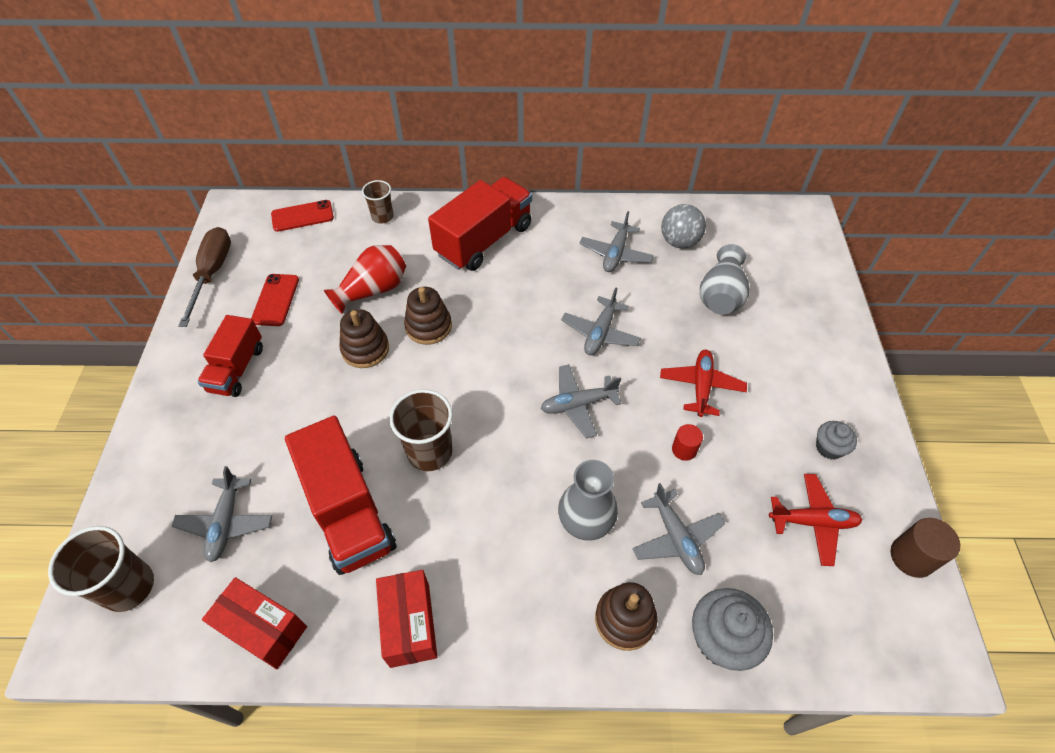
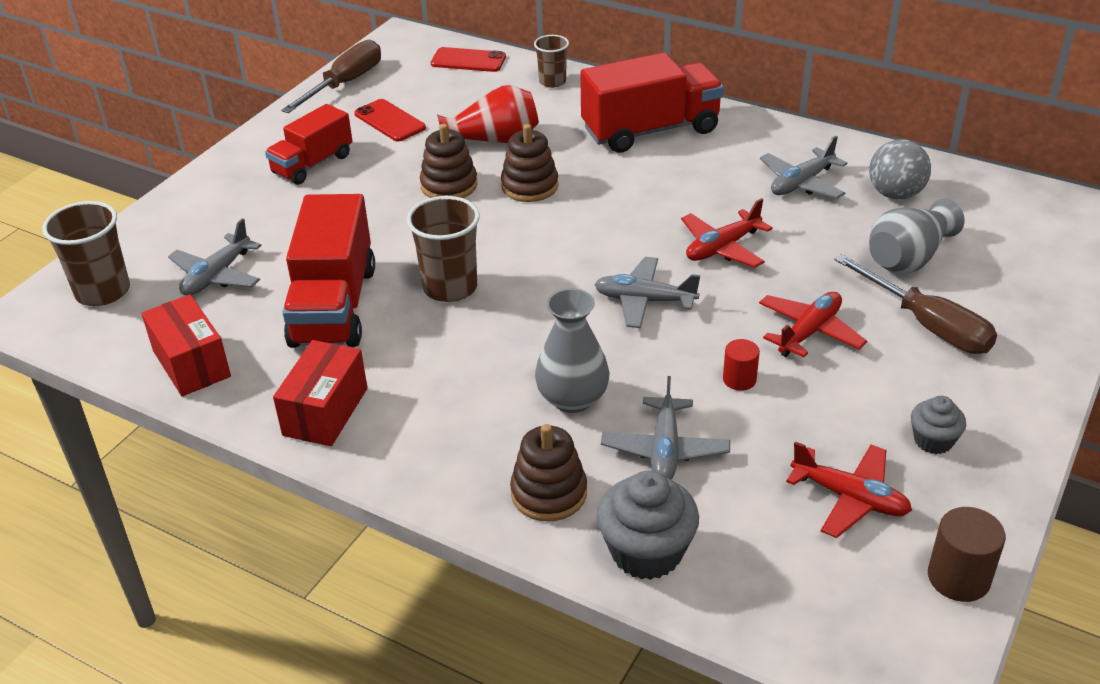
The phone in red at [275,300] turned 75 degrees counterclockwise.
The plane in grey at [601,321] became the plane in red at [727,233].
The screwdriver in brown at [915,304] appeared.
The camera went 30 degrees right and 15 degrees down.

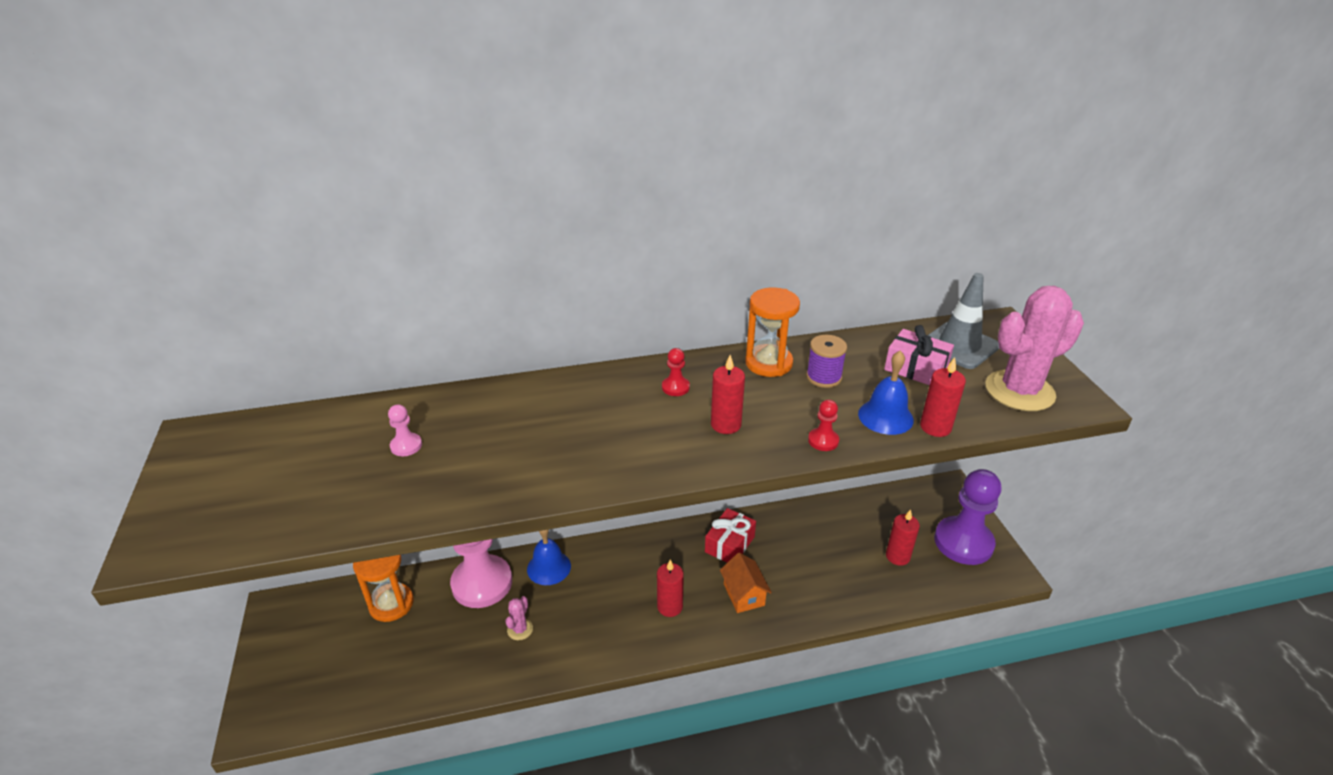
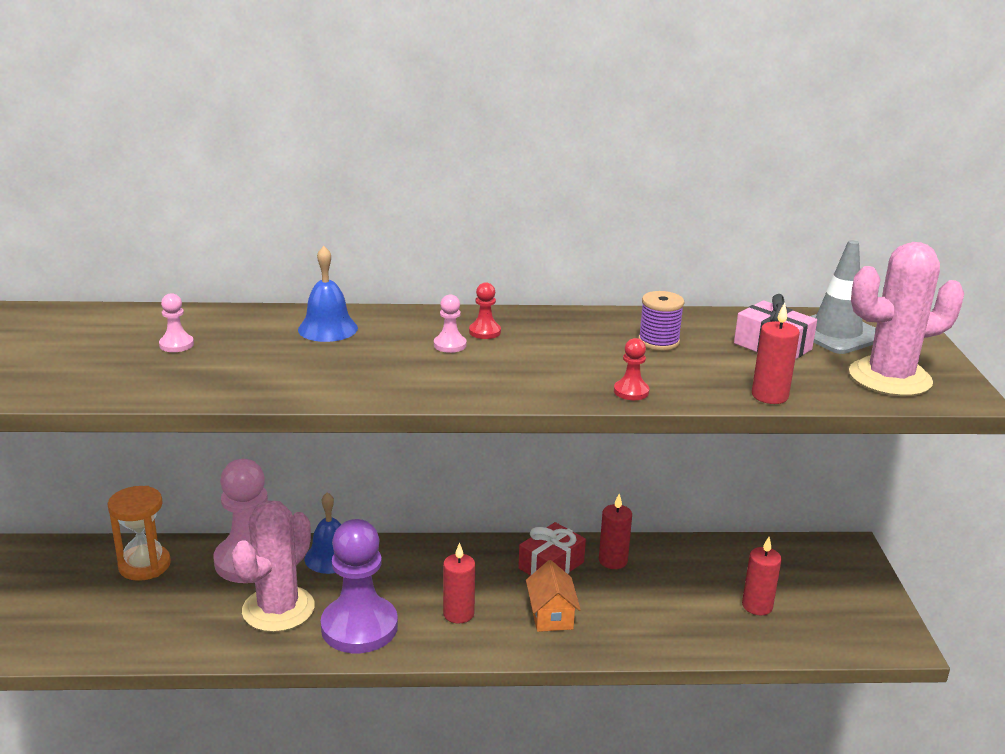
The cactus in pink at [519,618] changed to 2.35 times the size.
The candle in red moved from [728,394] to [615,531].
The hourglass in orange at [772,332] disappeared.
The bell in blue moved from [886,393] to [328,294].
The pawn in purple moved from [967,517] to [359,586].
The pawn in pink at [450,324] appeared.
The camera went 10 degrees right and 10 degrees down.

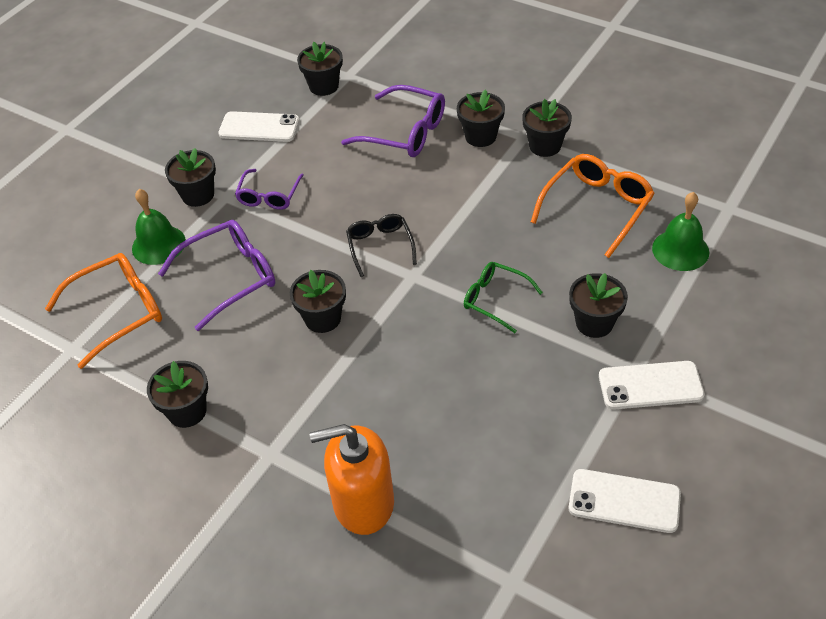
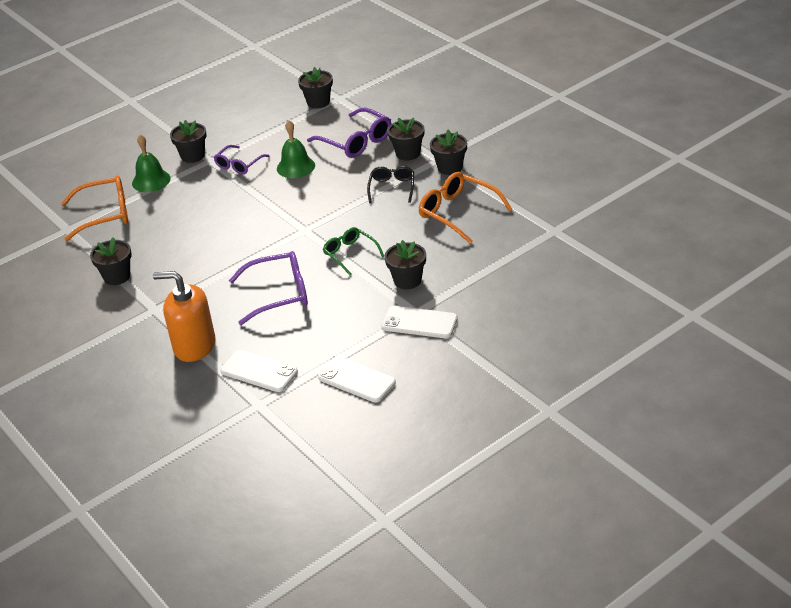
The glasses in purple moved from [216,275] to [268,288].
The phone in white moved from [259,126] to [259,371].
The flower pot in black at [318,301] disappeared.
The glasses in black moved from [381,245] to [390,184].
The glasses in orange at [593,206] turned 105 degrees counterclockwise.
The bell in green moved from [680,231] to [296,149].
The camera went 20 degrees right and 10 degrees down.

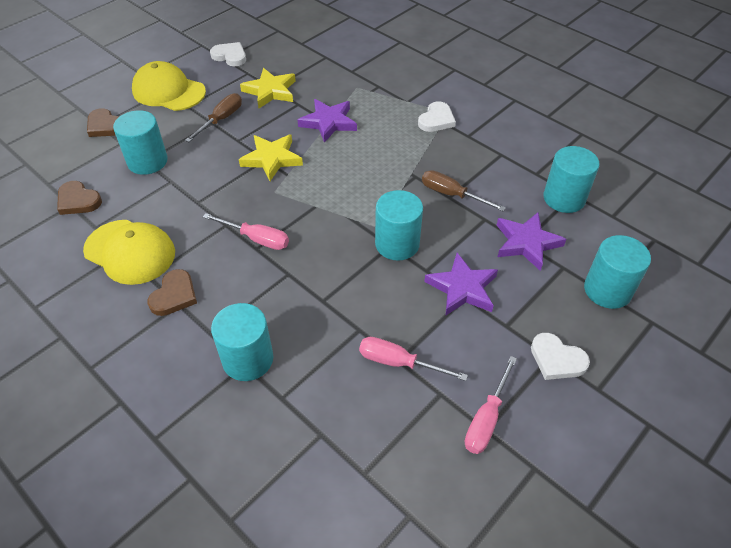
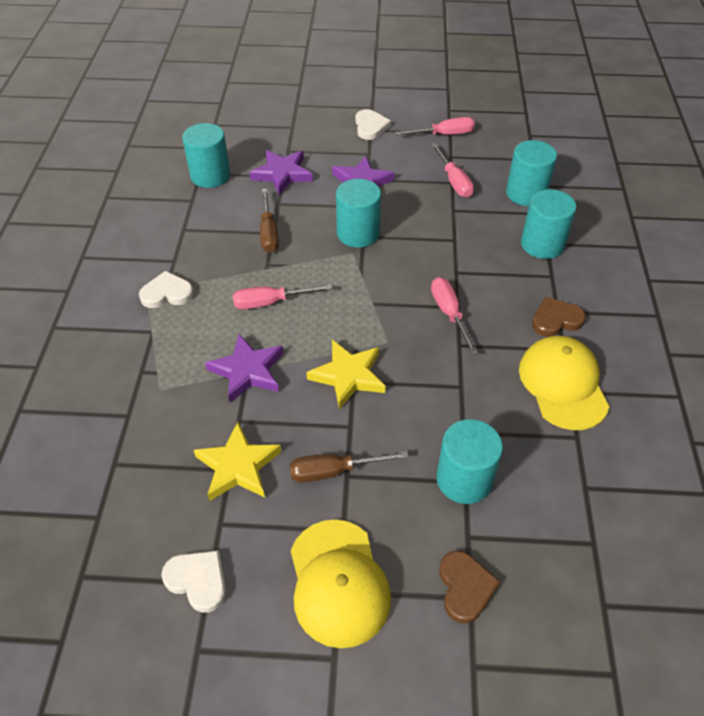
The heart in brown at [79,198] disappeared.
The heart in white at [228,54] turned 135 degrees clockwise.
The cylinder in turquoise moved from [617,272] to [531,173].
The screwdriver in pink at [283,296] appeared.
The camera went 130 degrees left and 0 degrees up.

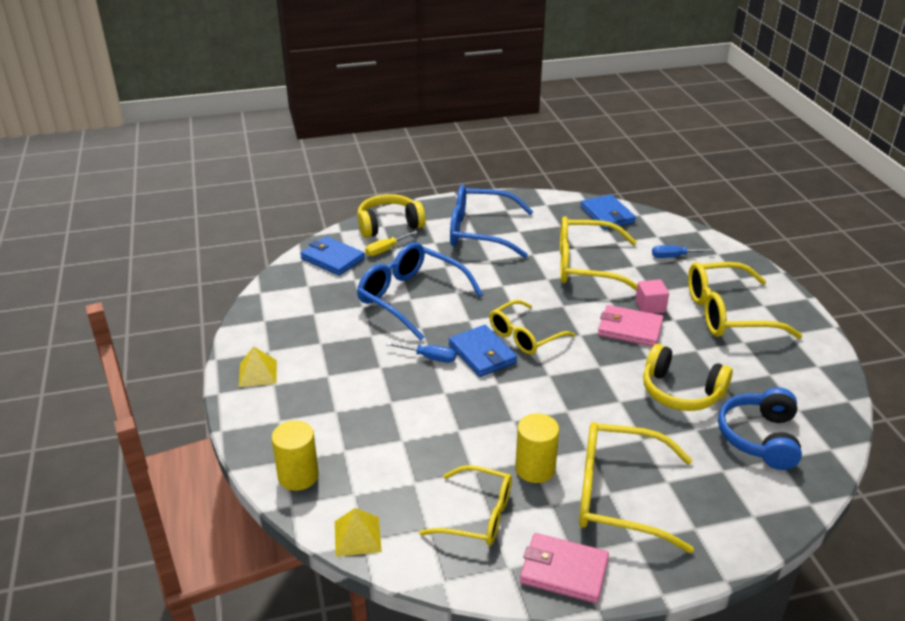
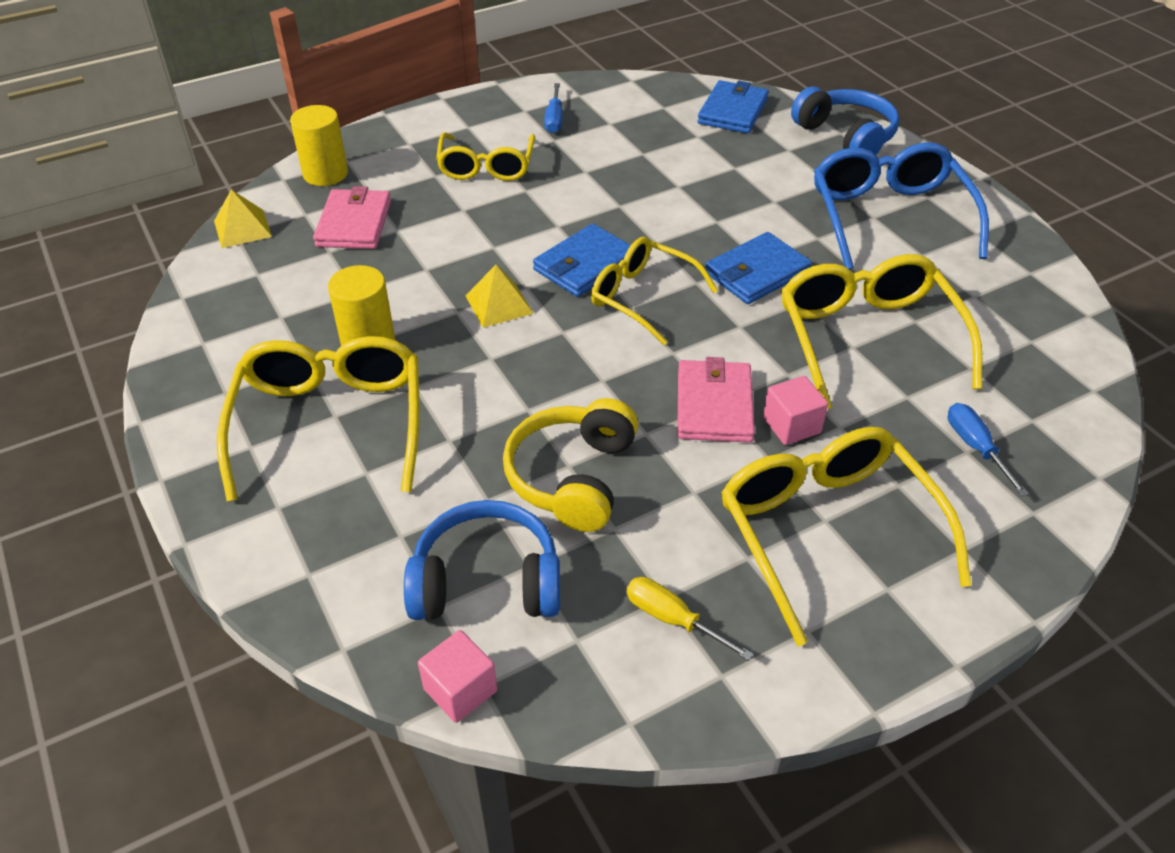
The pyramid in yellow moved from [258,366] to [499,296].
The headphones in yellow at [391,216] became the headphones in blue at [845,120].
The glasses in blue at [420,291] disappeared.
The screwdriver in yellow moved from [391,243] to [690,619].
The screwdriver in blue moved from [421,352] to [553,108].
The glasses in yellow moved from [465,505] to [485,156].
The wallet in pink moved from [564,568] to [352,217].
The wallet in blue moved from [608,212] to [758,268].
The cube in pink at [457,676] appeared.
The camera went 75 degrees right and 10 degrees up.

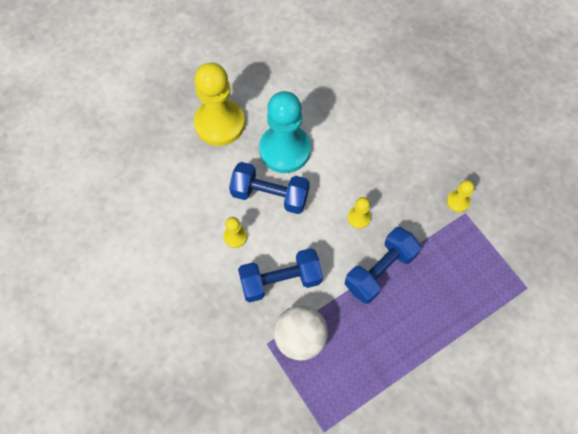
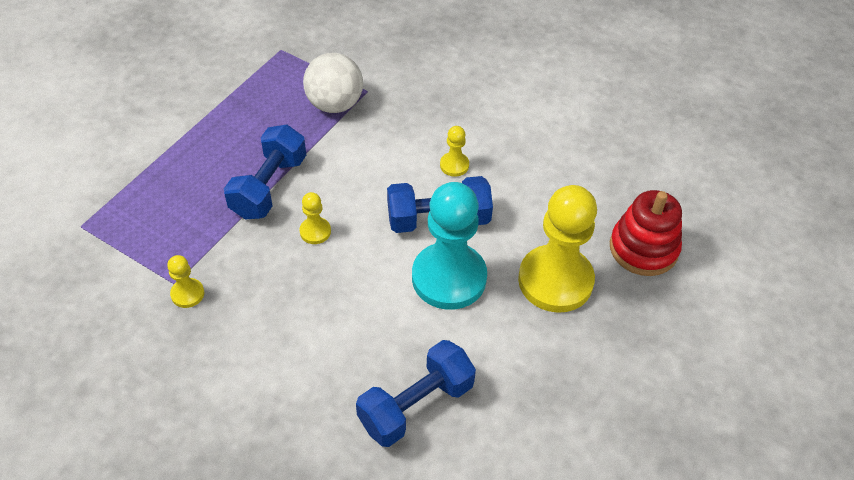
The dumbbell in blue moved from [280,275] to [416,393].
The stacking toy in red at [646,233] appeared.
The camera went 155 degrees right and 15 degrees down.

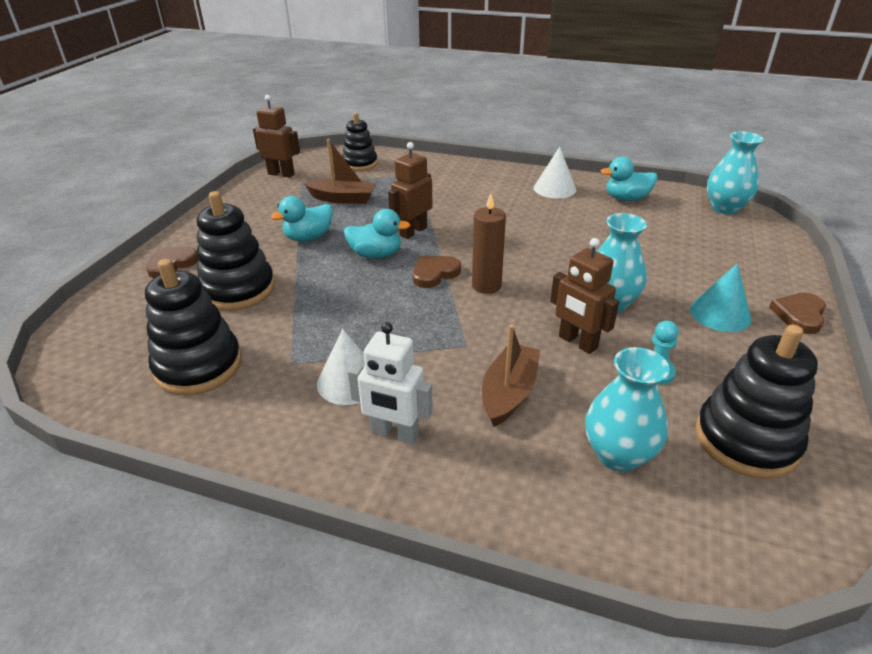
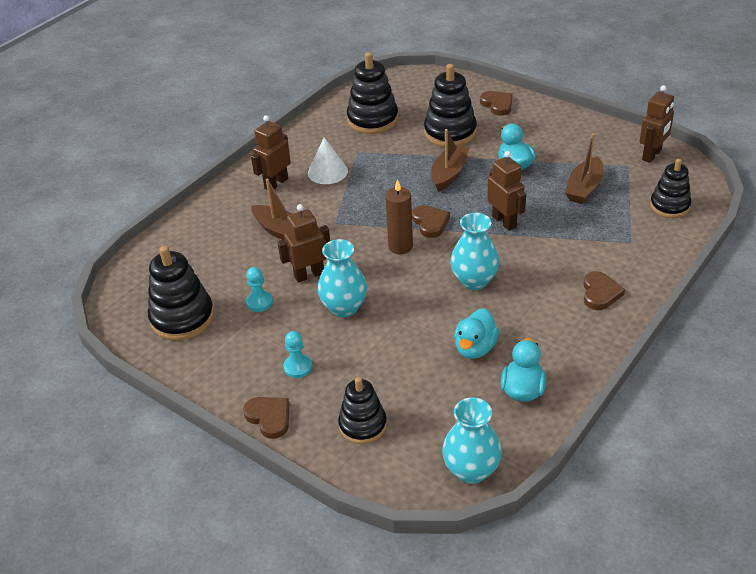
The duck in turquoise moved from [377,234] to [476,333].
The robot in white at [390,383] became the robot in brown at [271,152].
The cone in white at [555,173] disappeared.
The vase in turquoise moved from [627,409] to [474,251].
The cone in turquoise at [720,297] was replaced by the pawn in turquoise at [297,354].
The stacking toy in black at [362,410] appeared.
The boat in brown at [450,160] appeared.
The heart in brown at [604,290] appeared.
The camera went 110 degrees right and 5 degrees up.

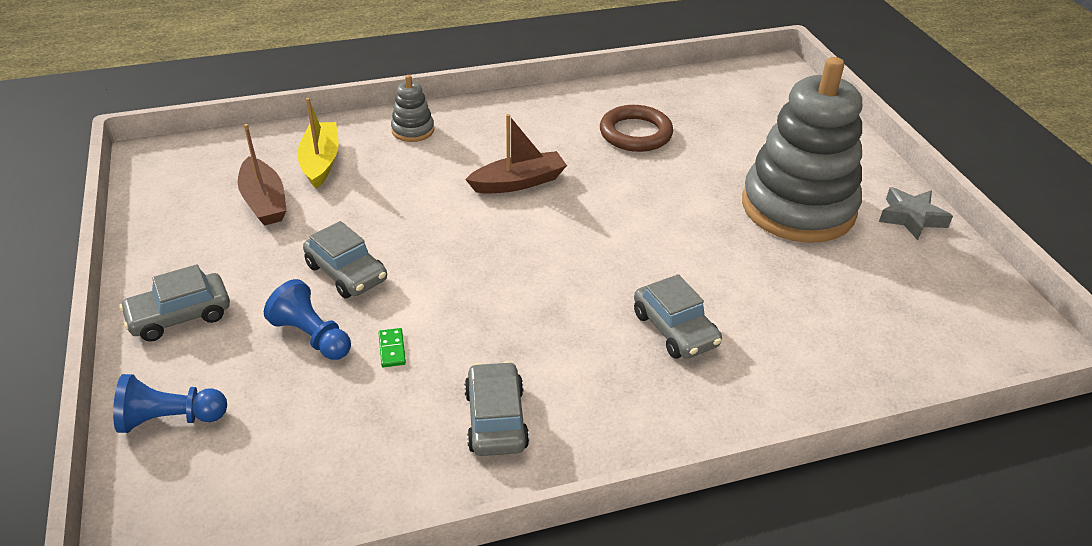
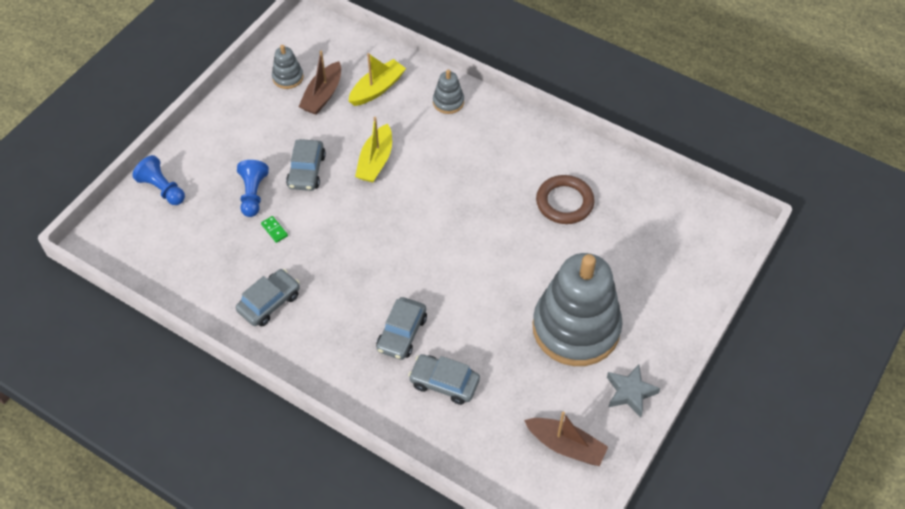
The car in grey moved from [175,303] to [444,379].
The domino in green at [392,347] turned 75 degrees counterclockwise.
The boat in brown moved from [516,153] to [566,438].
The stacking toy in grey at [287,67] appeared.
The boat in yellow at [373,149] appeared.
The camera went 50 degrees right and 15 degrees up.

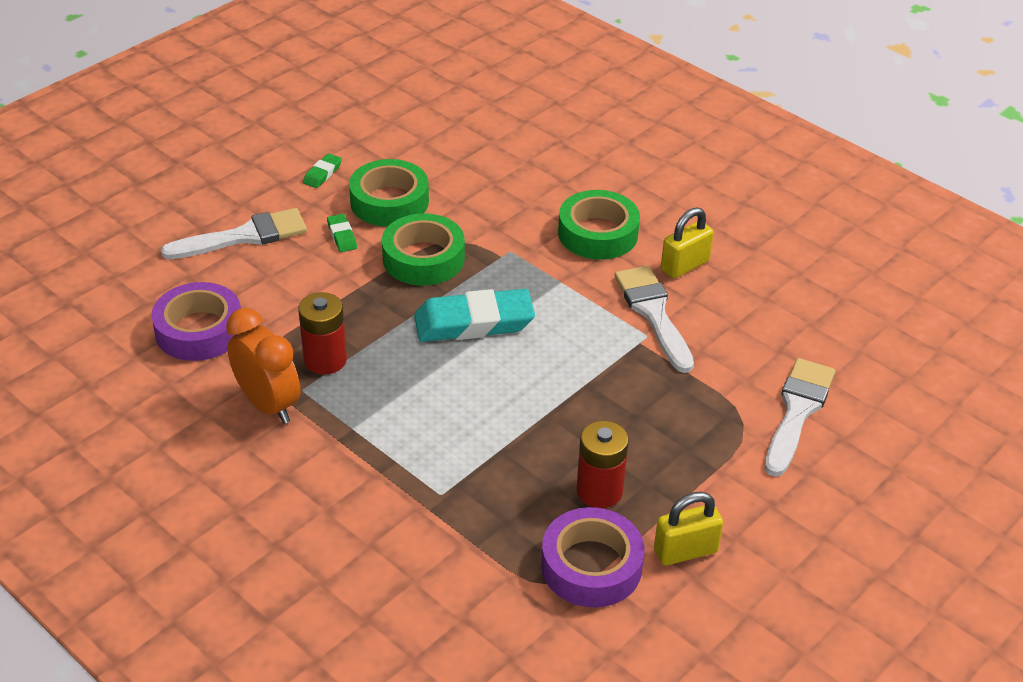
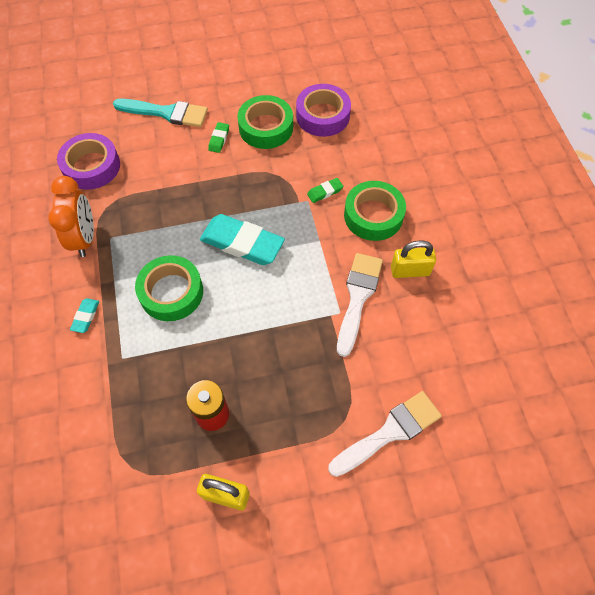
The brush in white at [234,233] became the brush in turquoise at [160,113].
The battery in red at [322,333] disappeared.
The eraser in green moved from [322,171] to [325,190].
The tape in green moved from [423,249] to [169,288].
The tape in purple moved from [593,557] to [323,110].
The eraser in turquoise at [84,315] appeared.
The camera went 35 degrees right and 20 degrees up.

